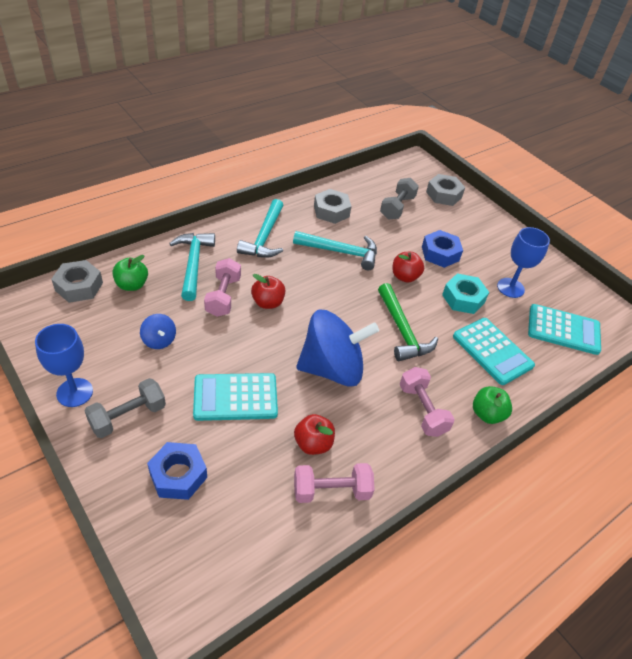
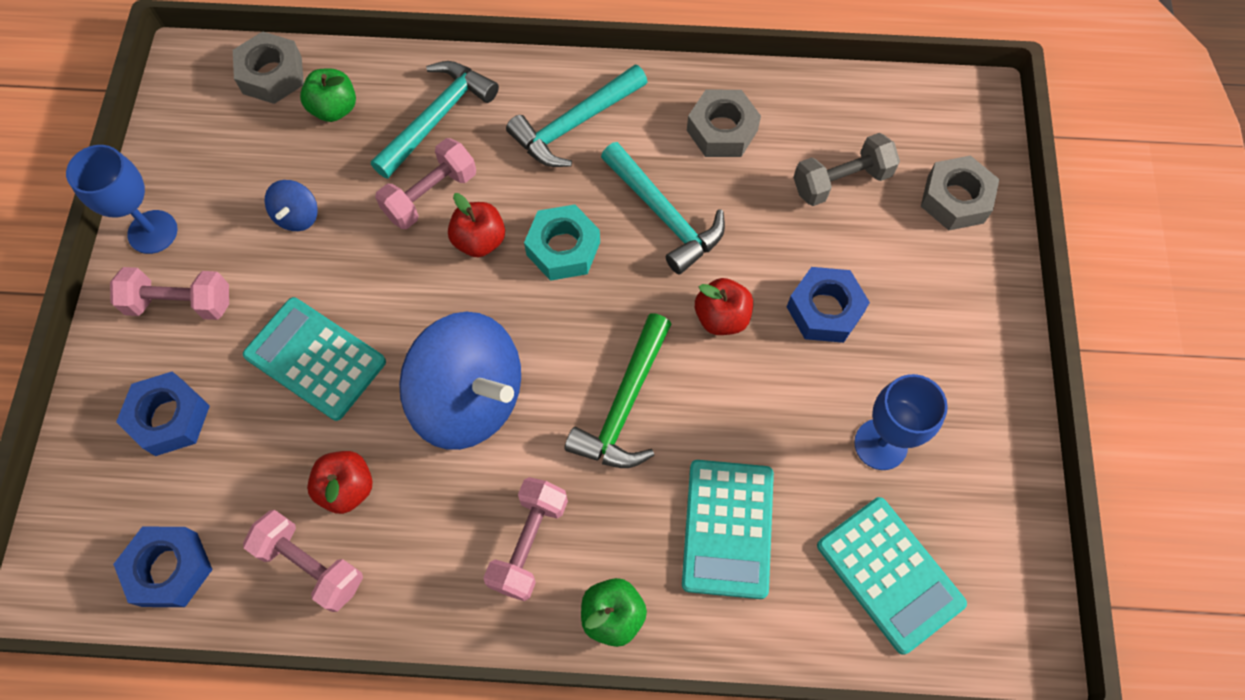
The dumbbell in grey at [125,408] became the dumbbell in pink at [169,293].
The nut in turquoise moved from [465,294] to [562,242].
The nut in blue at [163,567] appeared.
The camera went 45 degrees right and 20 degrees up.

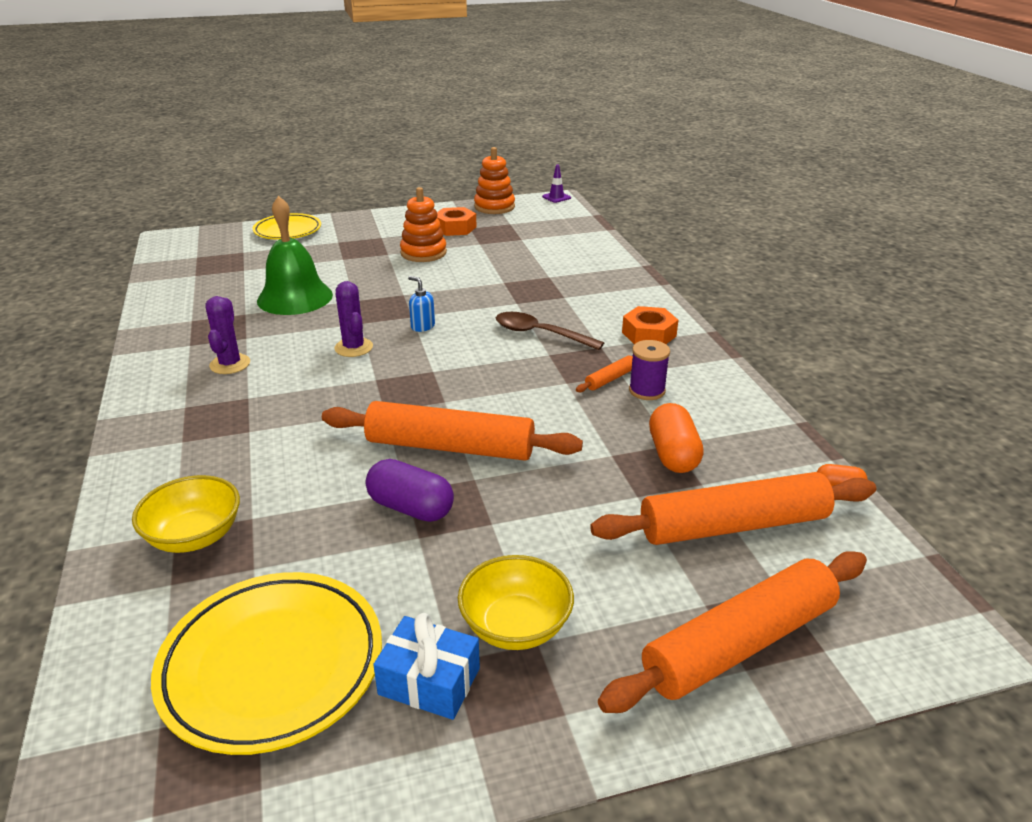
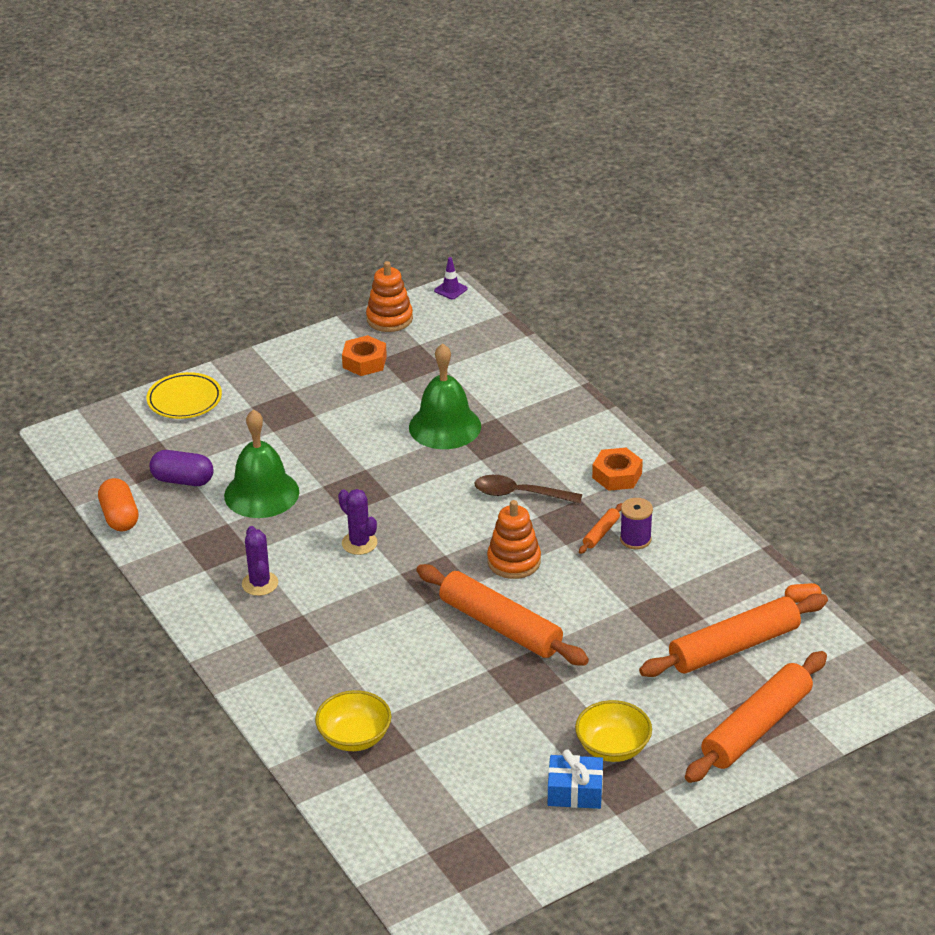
The plate in yellow at [266,663] disappeared.
The rolling pin in orange at [452,431] turned 45 degrees clockwise.
The capsule in purple moved from [410,490] to [181,468].
The stacking toy in orange moved from [423,224] to [514,539].
The soap dispenser in blue at [421,304] disappeared.
The capsule in orange moved from [676,438] to [118,505].
The bell in green at [445,396] appeared.
The camera went 15 degrees left and 5 degrees up.

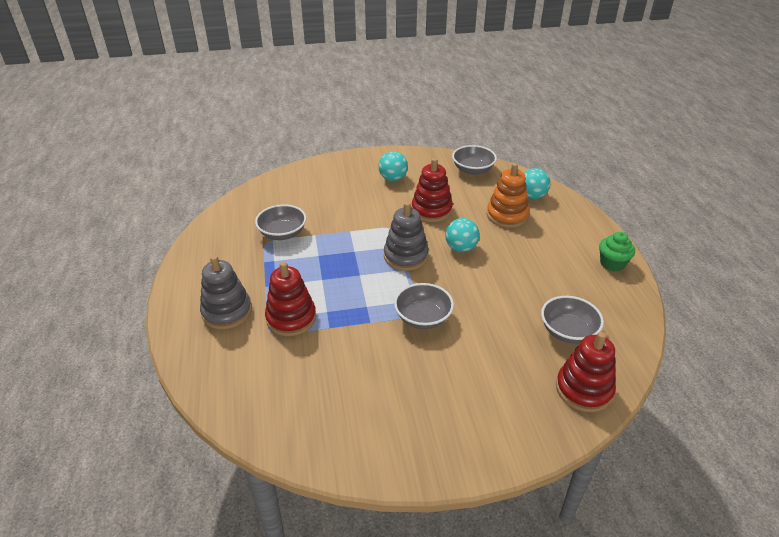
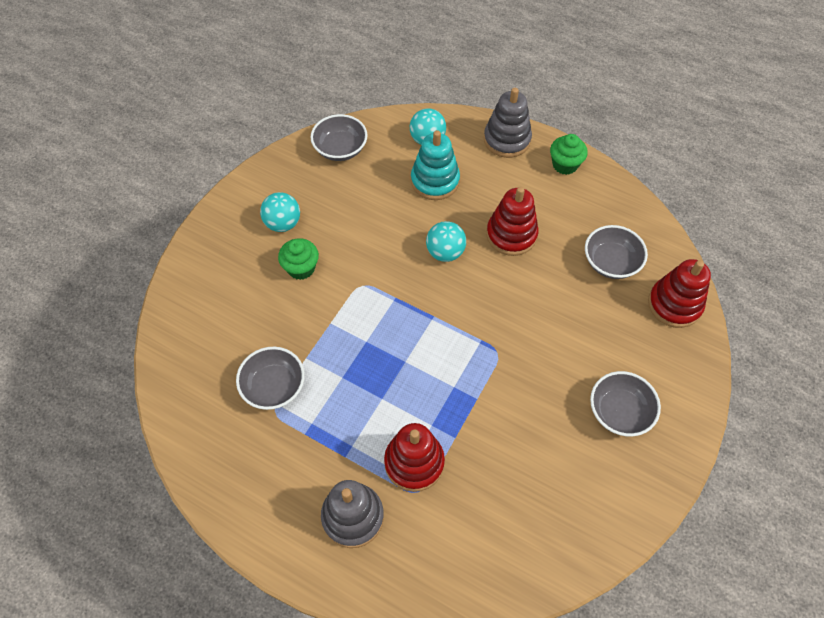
The stacking toy in grey moved from [406,236] to [508,123].
The bowl in grey moved from [424,306] to [625,404].
The stacking toy in red moved from [432,190] to [512,221].
The stacking toy in orange at [508,195] became the stacking toy in turquoise at [435,165].
The cupcake in green at [298,259] appeared.
The camera went 50 degrees left and 20 degrees up.

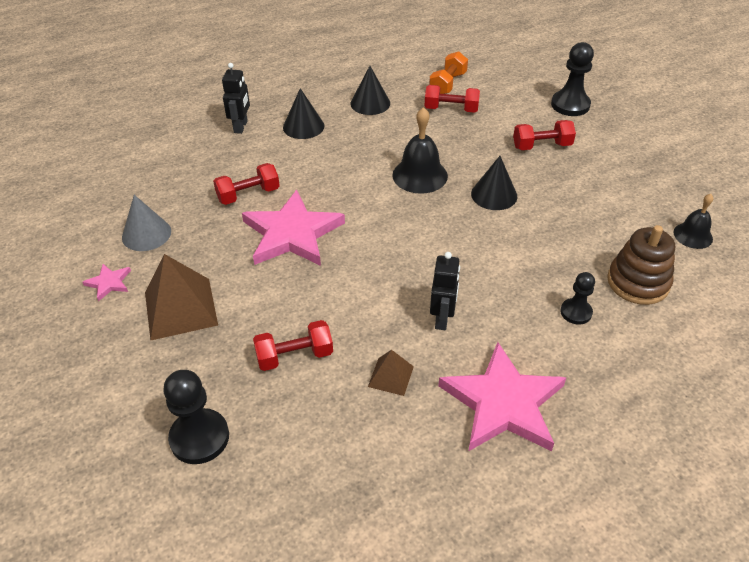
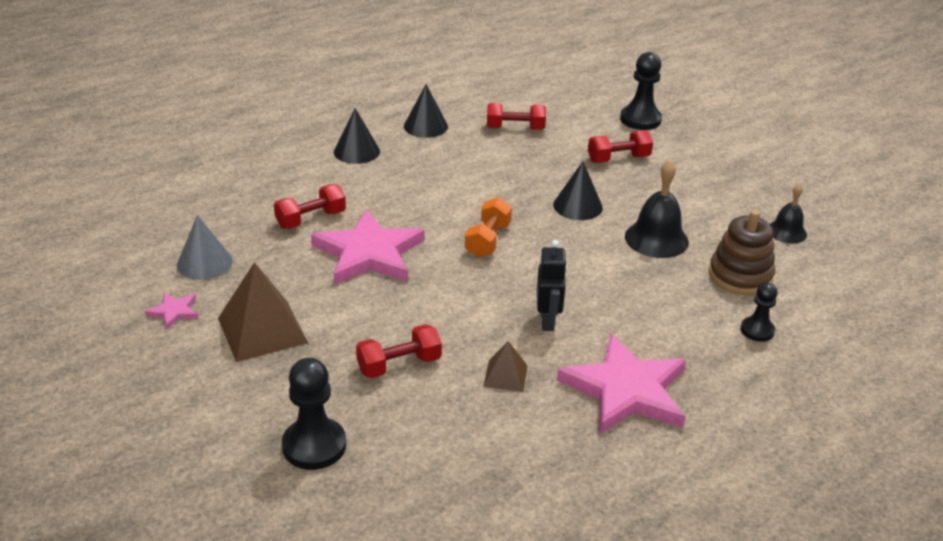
The robot in black at [236,98] disappeared.
The bell in black moved from [420,150] to [657,209].
The dumbbell in orange moved from [448,72] to [488,227].
The pawn in black moved from [577,298] to [759,312].
The camera went 10 degrees left and 10 degrees down.

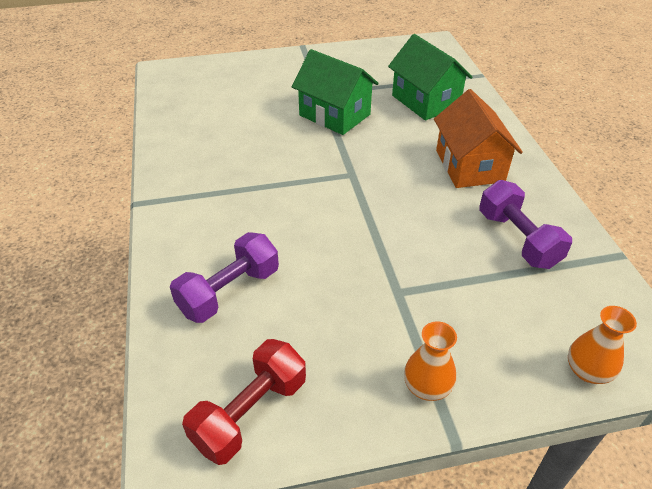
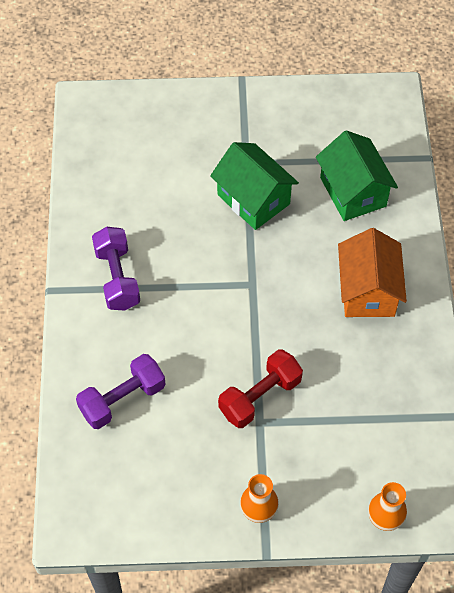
The dumbbell in red moved from [244,402] to [260,389].
The dumbbell in purple moved from [525,224] to [116,269].
The camera went 10 degrees right and 15 degrees up.

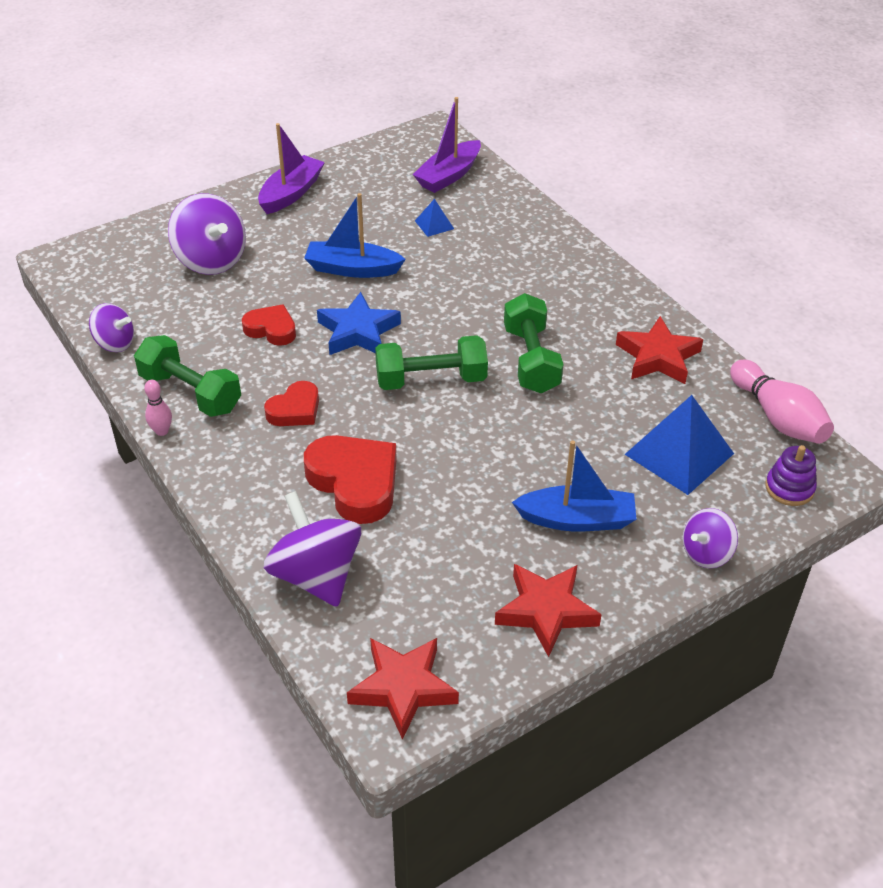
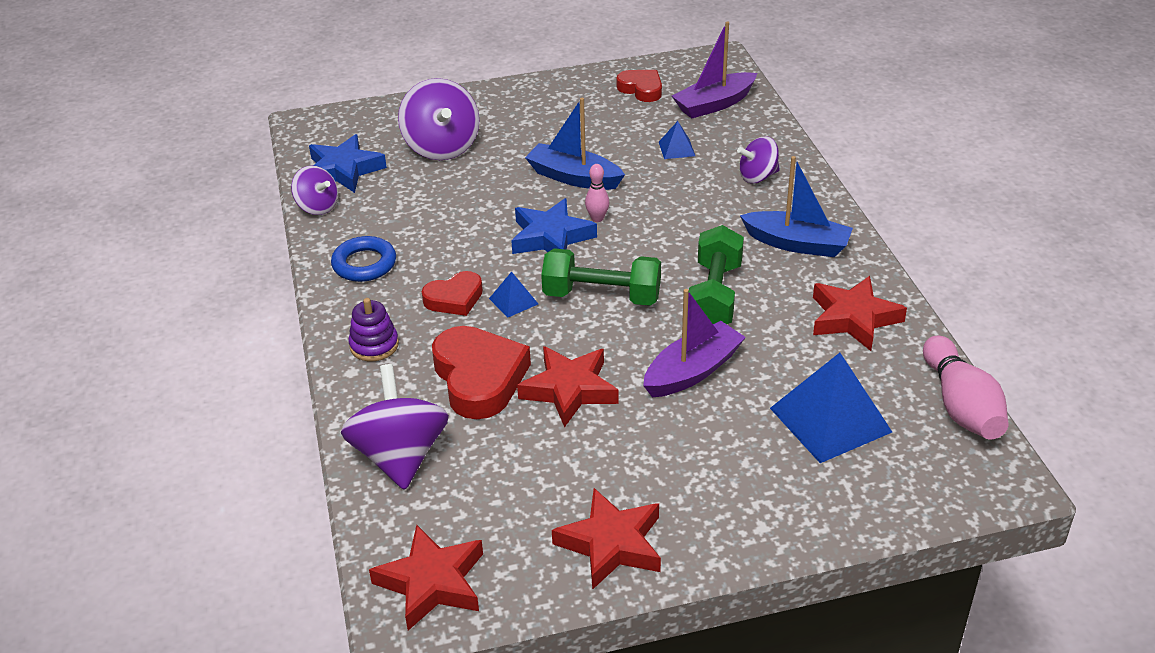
The dumbbell in green at [187,376] was replaced by the ring in blue at [363,259].
The bowling pin in pink moved from [158,408] to [597,193].
The heart in red moved from [269,325] to [639,86].
The boat in purple moved from [291,168] to [694,343].
The boat in blue moved from [574,485] to [796,206].
The spinning top in purple moved from [710,538] to [758,159].
The stacking toy in purple moved from [791,475] to [373,329].
The star in blue at [348,163] appeared.
The pyramid in blue at [513,295] appeared.
The star in red at [568,387] appeared.
The camera went 20 degrees right and 5 degrees down.

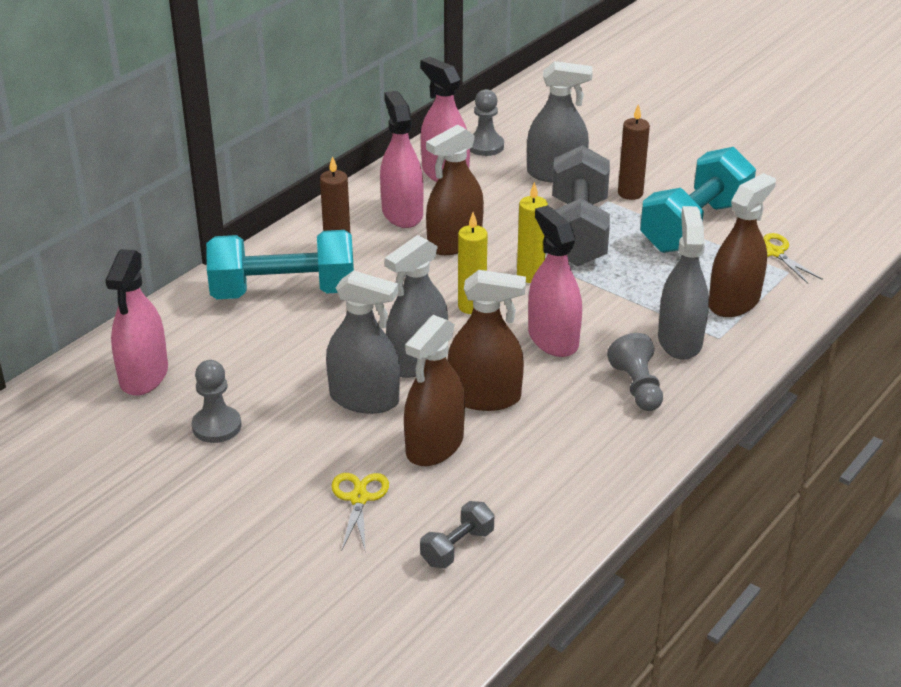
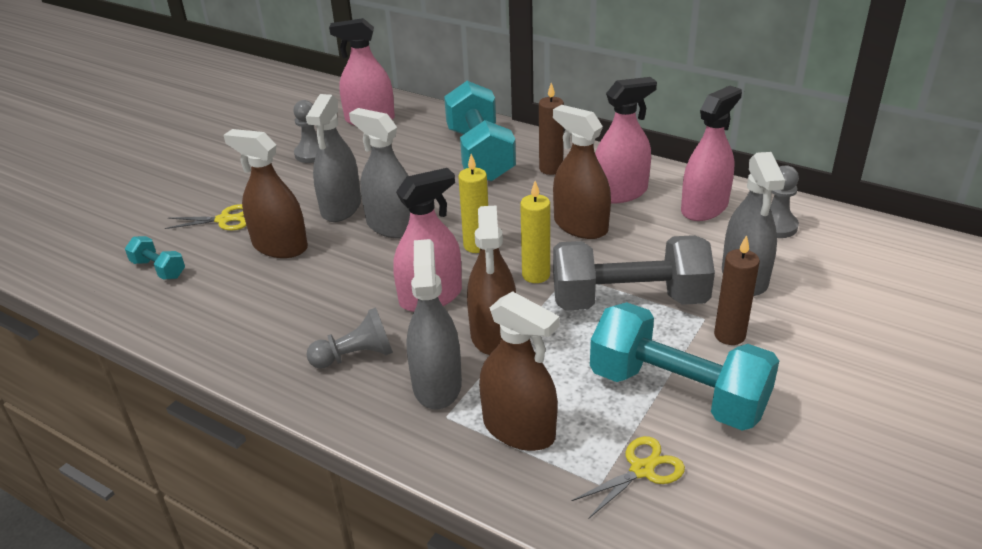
The dumbbell in grey at [457,534] became the dumbbell in turquoise at [155,258].
The spray bottle in brown moved from [486,340] to [491,280].
The spray bottle in grey at [683,283] turned 90 degrees counterclockwise.
The camera went 85 degrees right and 0 degrees up.

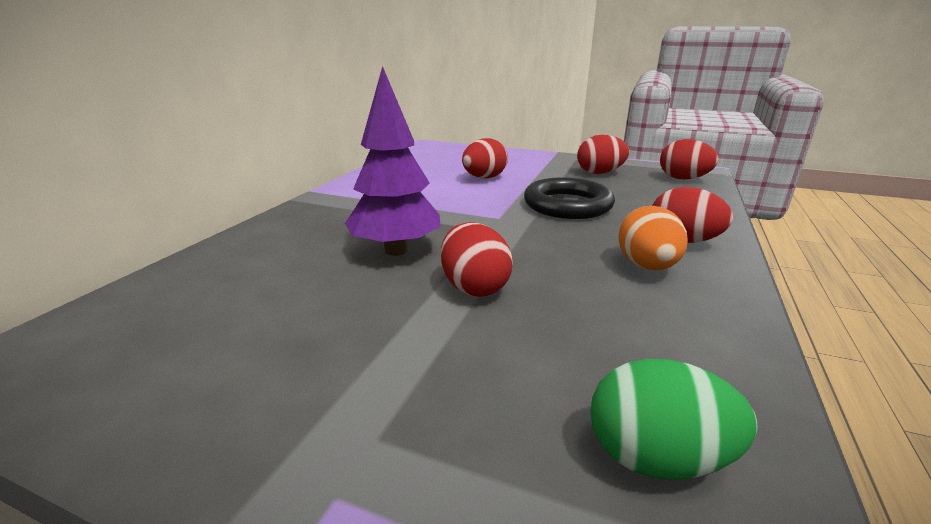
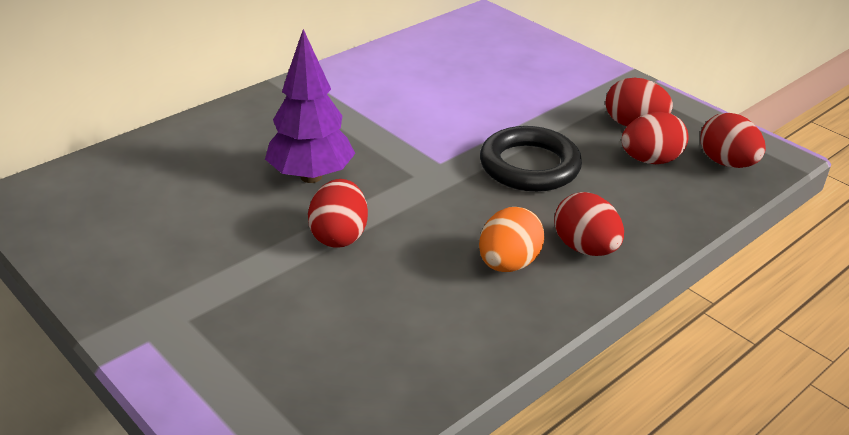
The egg in red moved from [485,158] to [655,138].
The egg in green at [673,419] disappeared.
The camera went 25 degrees right and 10 degrees up.

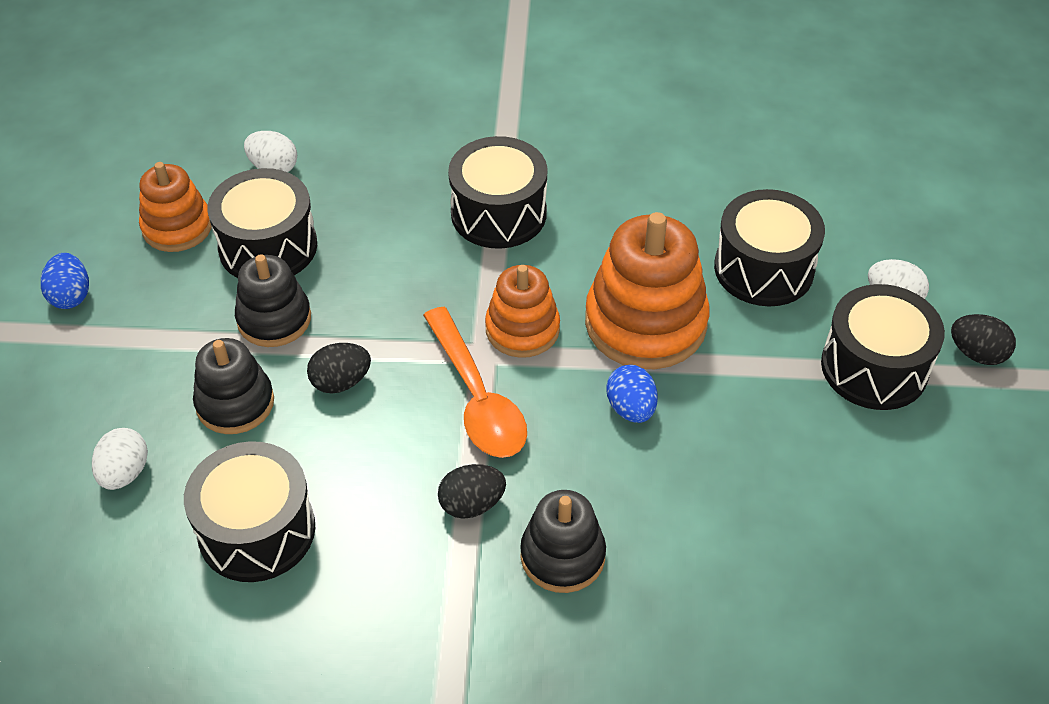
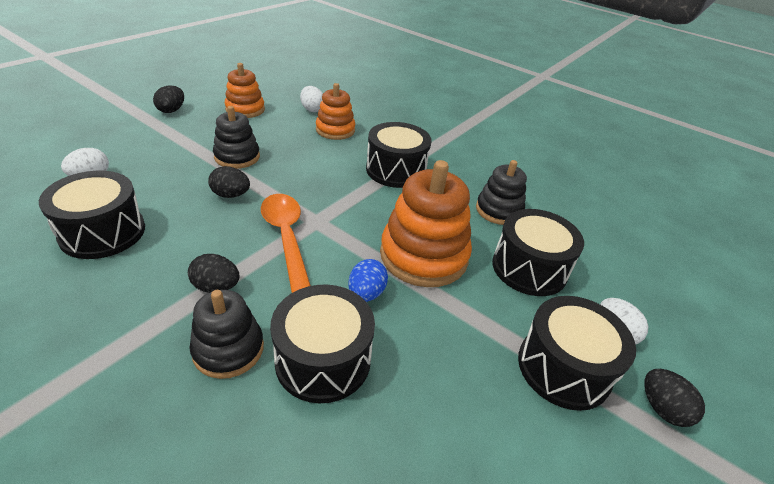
The egg in blue at [65,281] became the egg in black at [168,99].
The stacking toy in black moved from [233,386] to [501,192].
The drum in black moved from [262,223] to [322,344].
The spoon in orange at [475,382] turned 150 degrees clockwise.
The stacking toy in orange moved from [522,311] to [335,111].
The camera went 30 degrees right and 10 degrees down.

